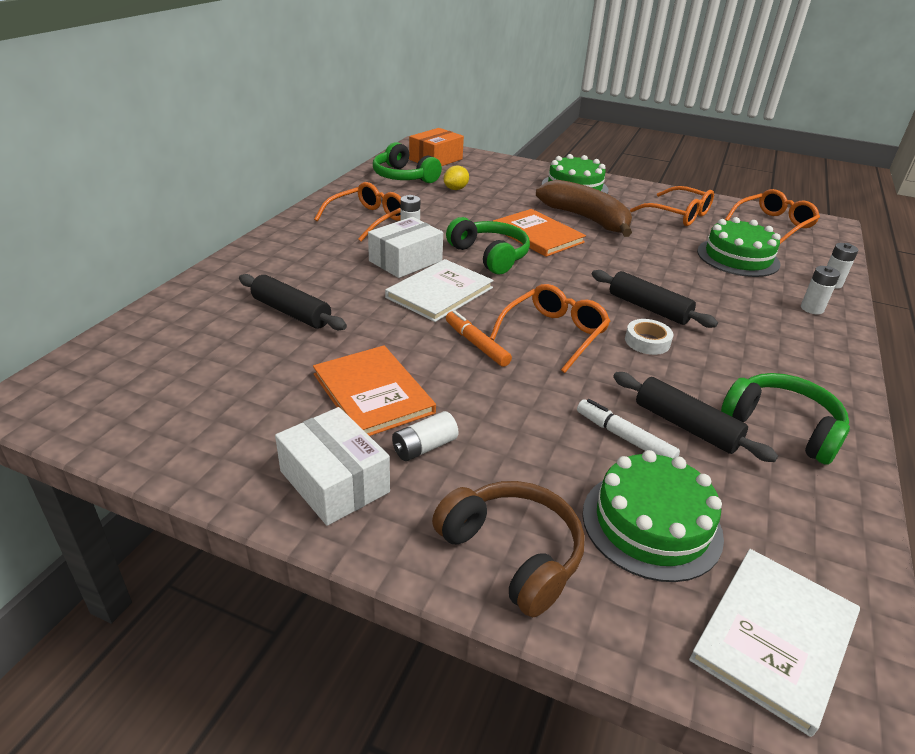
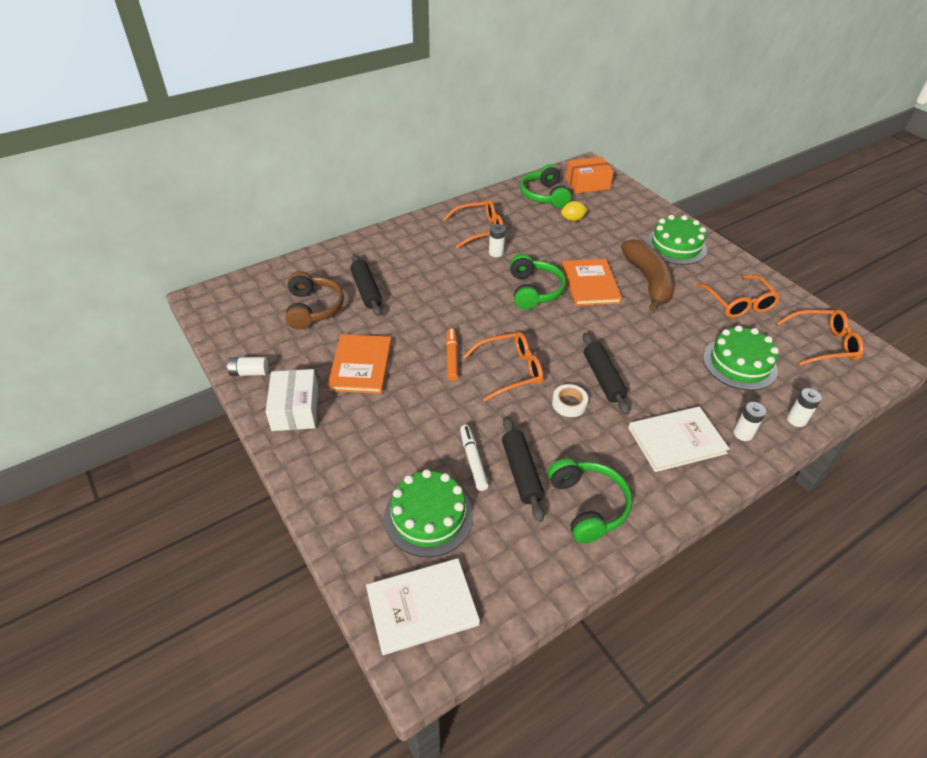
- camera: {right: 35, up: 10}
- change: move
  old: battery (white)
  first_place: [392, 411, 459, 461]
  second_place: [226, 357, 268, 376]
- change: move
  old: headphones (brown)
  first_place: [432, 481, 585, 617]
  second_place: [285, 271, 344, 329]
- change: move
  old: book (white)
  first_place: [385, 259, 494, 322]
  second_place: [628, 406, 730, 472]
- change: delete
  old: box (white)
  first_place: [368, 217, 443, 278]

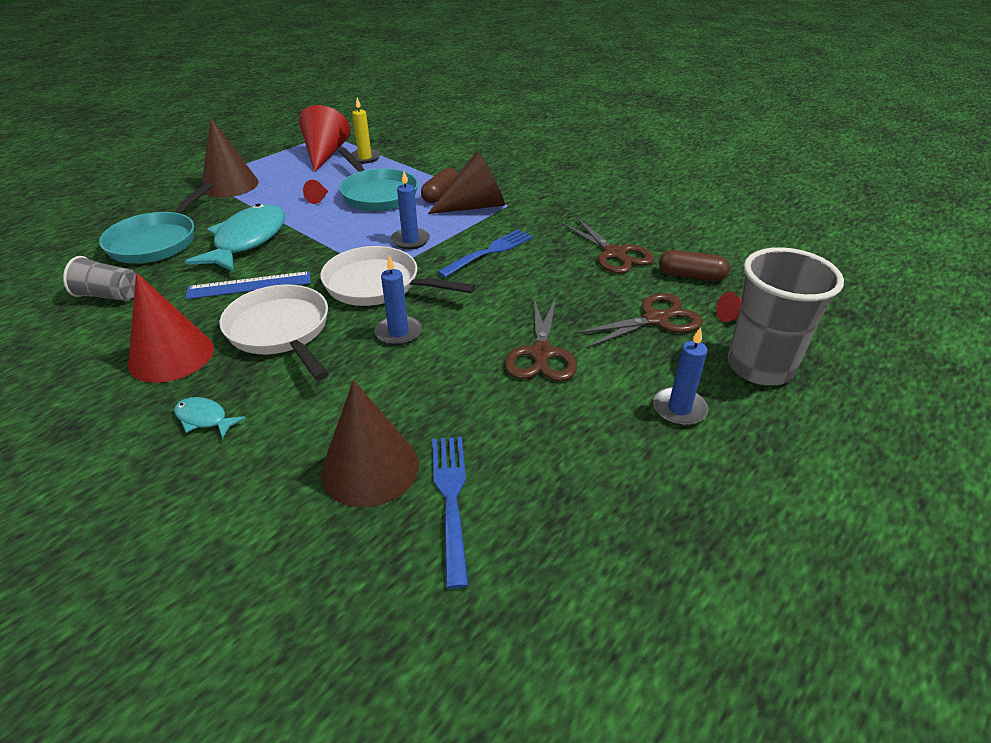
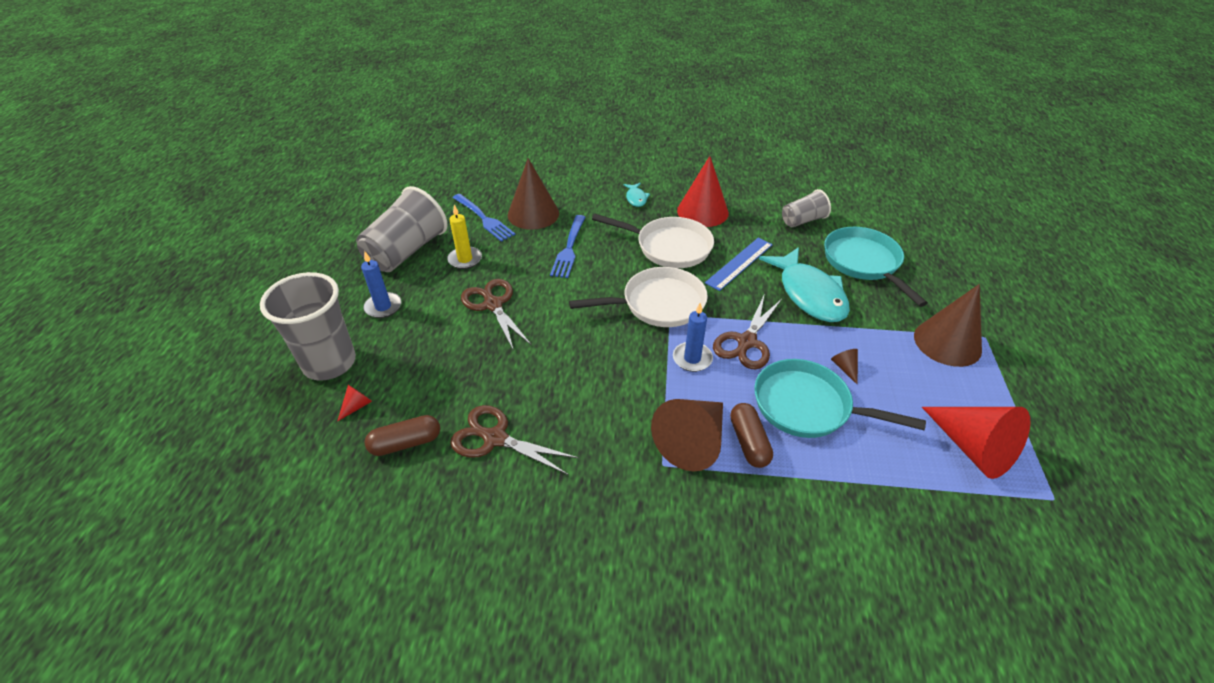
- camera: {right: 145, up: 5}
- change: insert
  new: cup (grey)
  second_place: [356, 186, 448, 272]
- change: move
  old: candle (yellow)
  first_place: [351, 98, 381, 164]
  second_place: [447, 205, 482, 269]
- change: move
  old: fork (blue)
  first_place: [437, 229, 533, 278]
  second_place: [550, 215, 585, 278]
- change: rotate
  old: fish (turquoise)
  first_place: [174, 397, 246, 439]
  second_place: [624, 183, 650, 207]
  degrees: 90
- change: move
  old: scissors (brown)
  first_place: [574, 293, 703, 348]
  second_place: [713, 296, 782, 369]
- change: recolor
  old: cone (red)
  new: cone (brown)
  first_place: [303, 180, 328, 204]
  second_place: [831, 349, 858, 385]
- change: delete
  old: candle (blue)
  first_place: [375, 255, 422, 346]

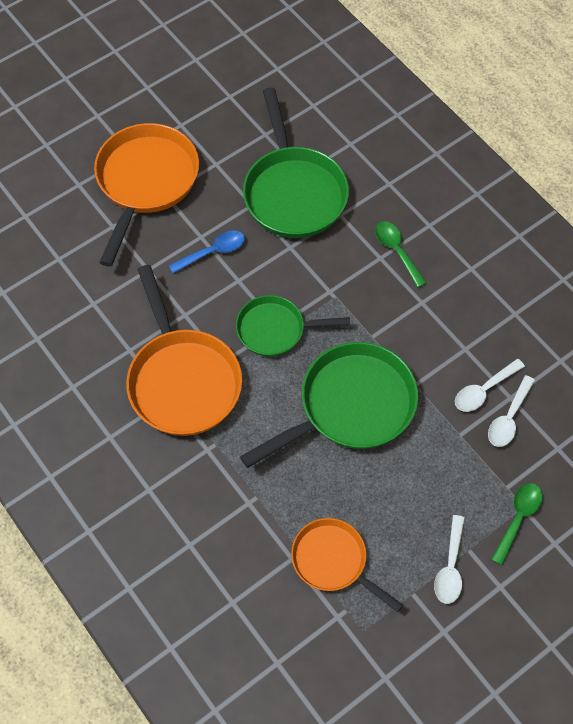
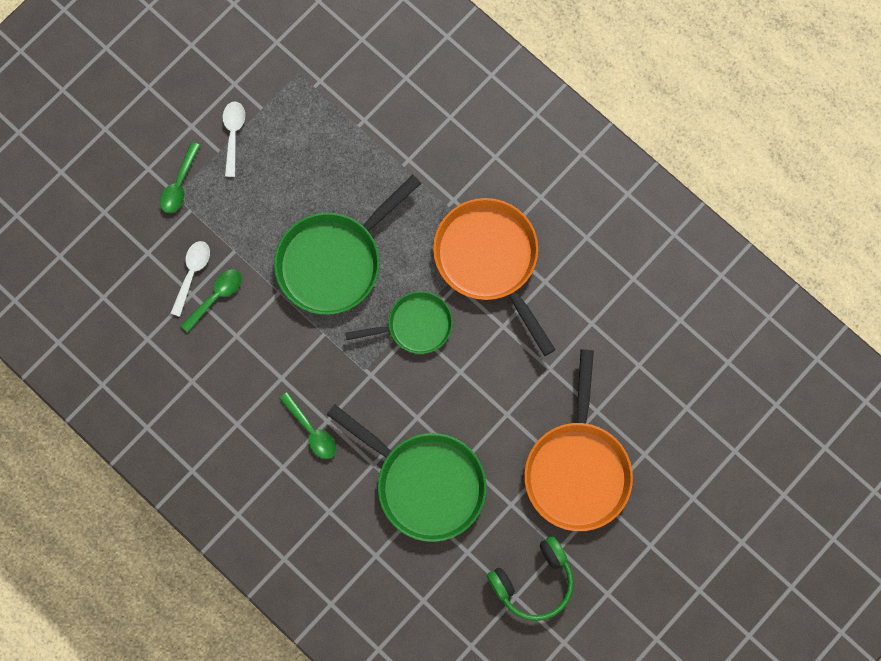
- camera: {right: 170, up: 15}
- change: recolor
  old: spoon (white)
  new: spoon (green)
  first_place: [455, 359, 525, 412]
  second_place: [181, 269, 242, 333]
- change: rotate
  old: pan (green)
  first_place: [243, 88, 349, 238]
  second_place: [327, 404, 487, 542]
  degrees: 150
- change: insert
  new: headphones (green)
  second_place: [487, 536, 574, 621]
- change: delete
  old: spoon (blue)
  first_place: [169, 230, 245, 274]
- change: delete
  old: pan (orange)
  first_place: [291, 518, 403, 612]

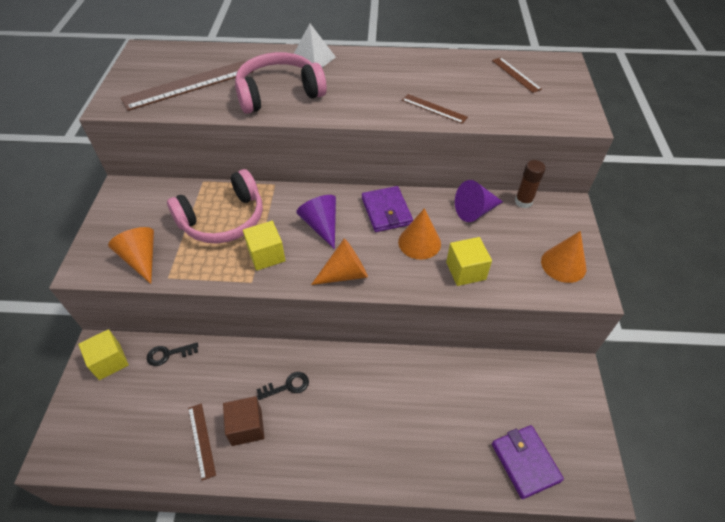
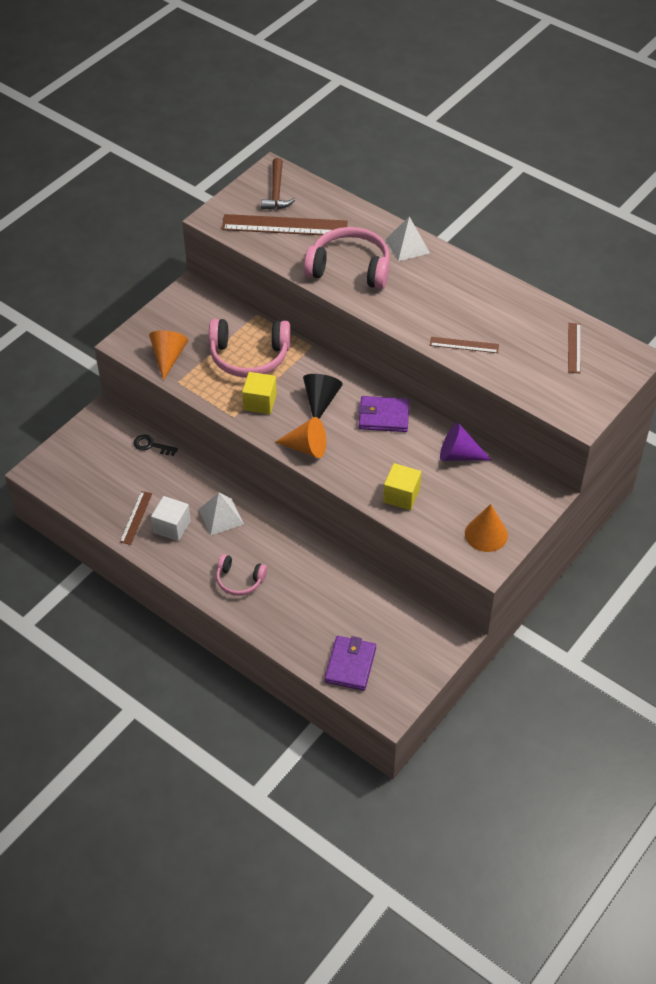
- camera: {right: 35, up: 0}
- change: recolor
  old: cube (brown)
  new: cube (white)
  first_place: [223, 396, 264, 446]
  second_place: [151, 496, 191, 541]
- change: replace
  old: key (black)
  new: pyramid (white)
  first_place: [256, 372, 309, 400]
  second_place: [199, 493, 244, 535]
- change: insert
  new: headphones (pink)
  second_place: [216, 554, 267, 596]
- change: insert
  new: hammer (brown)
  second_place: [261, 158, 295, 210]
- change: recolor
  old: cone (purple)
  new: cone (black)
  first_place: [296, 195, 336, 249]
  second_place: [303, 374, 343, 419]
- change: rotate
  old: wallet (purple)
  first_place: [362, 186, 413, 232]
  second_place: [358, 396, 410, 432]
  degrees: 75
- change: rotate
  old: ruler (brown)
  first_place: [402, 94, 468, 124]
  second_place: [430, 337, 499, 353]
  degrees: -60
- change: delete
  old: cube (yellow)
  first_place: [78, 329, 129, 380]
- change: delete
  old: cone (orange)
  first_place: [398, 208, 441, 260]
- change: delete
  old: glue stick (brown)
  first_place: [515, 160, 546, 208]

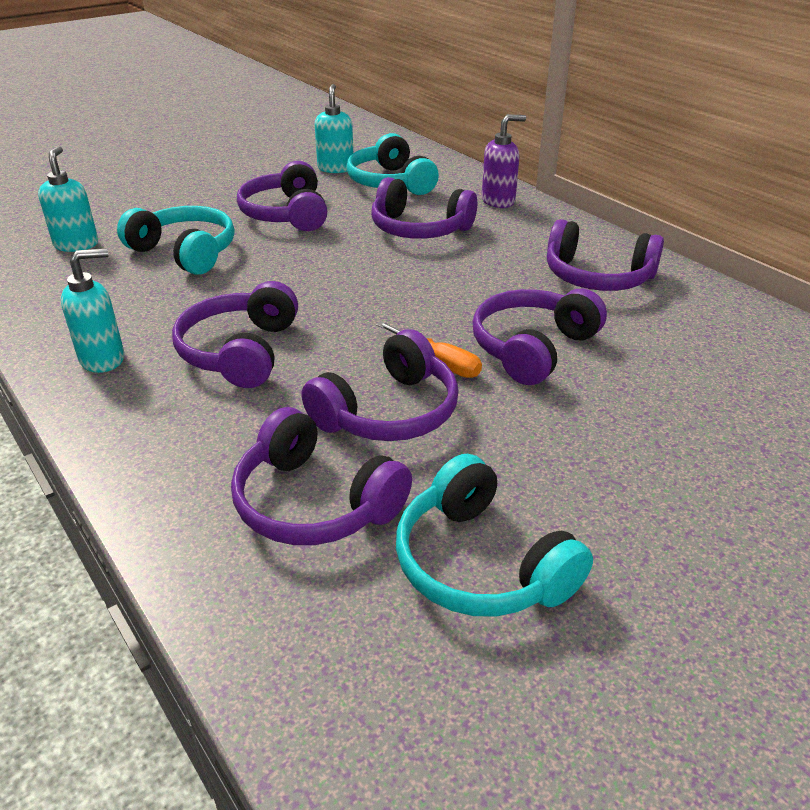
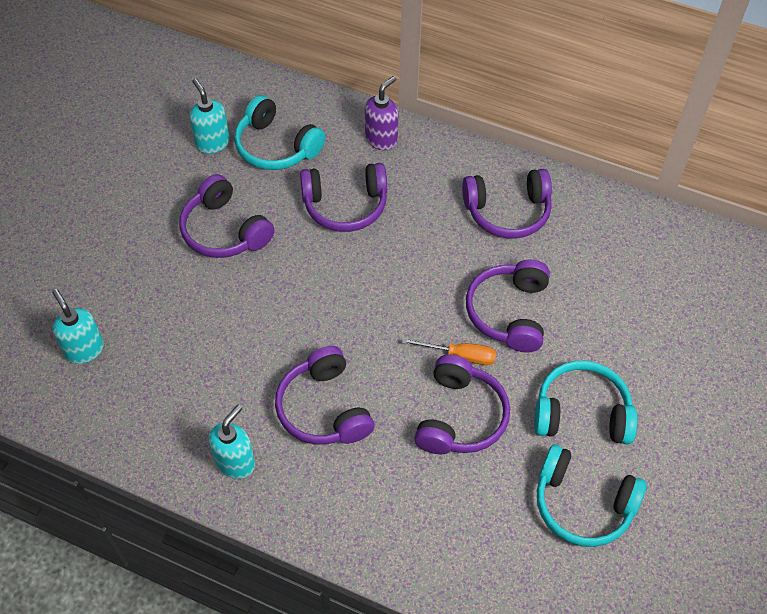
- camera: {right: -30, up: 20}
- change: move
  old: headphones (turquoise)
  first_place: [117, 206, 235, 275]
  second_place: [534, 361, 638, 444]
- change: delete
  old: headphones (purple)
  first_place: [231, 407, 412, 545]

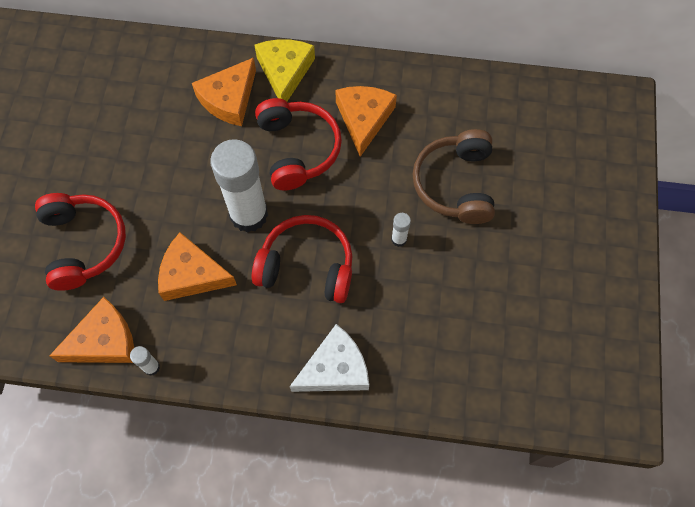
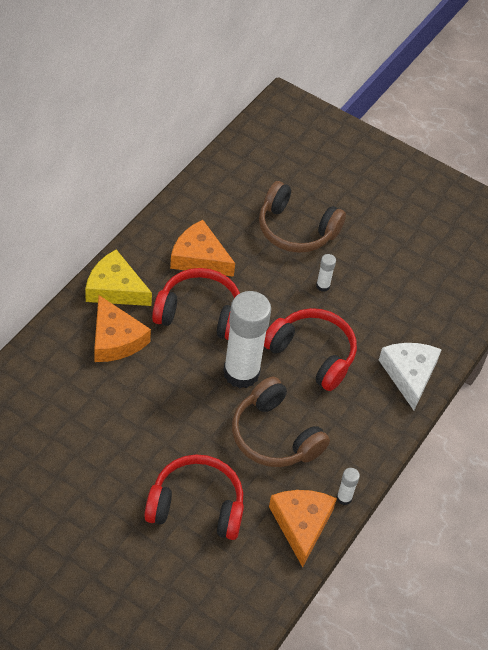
- camera: {right: -70, up: -15}
- change: replace
  old: cheese (orange)
  new: headphones (brown)
  first_place: [158, 232, 237, 301]
  second_place: [232, 377, 330, 467]
- change: rotate
  old: headphones (red)
  first_place: [252, 215, 352, 303]
  second_place: [264, 308, 357, 391]
  degrees: 90

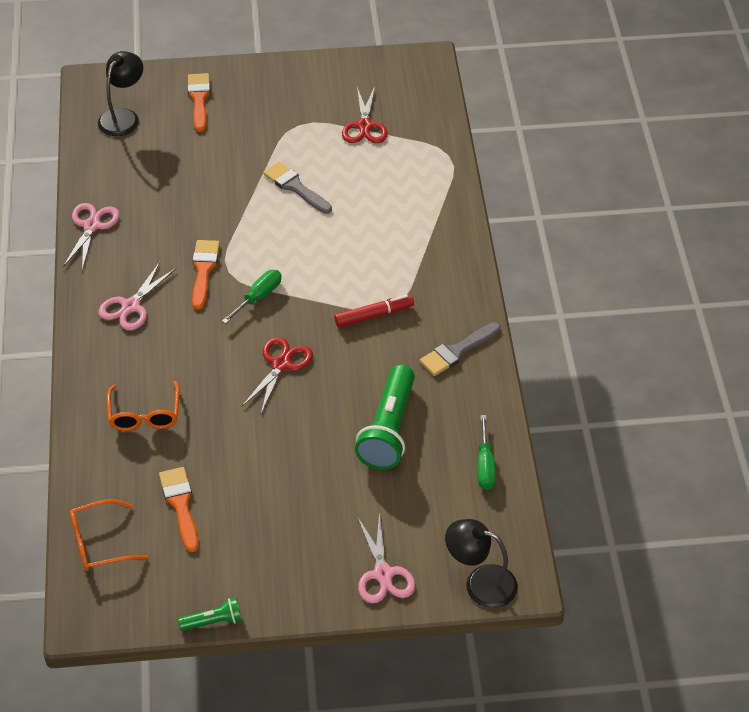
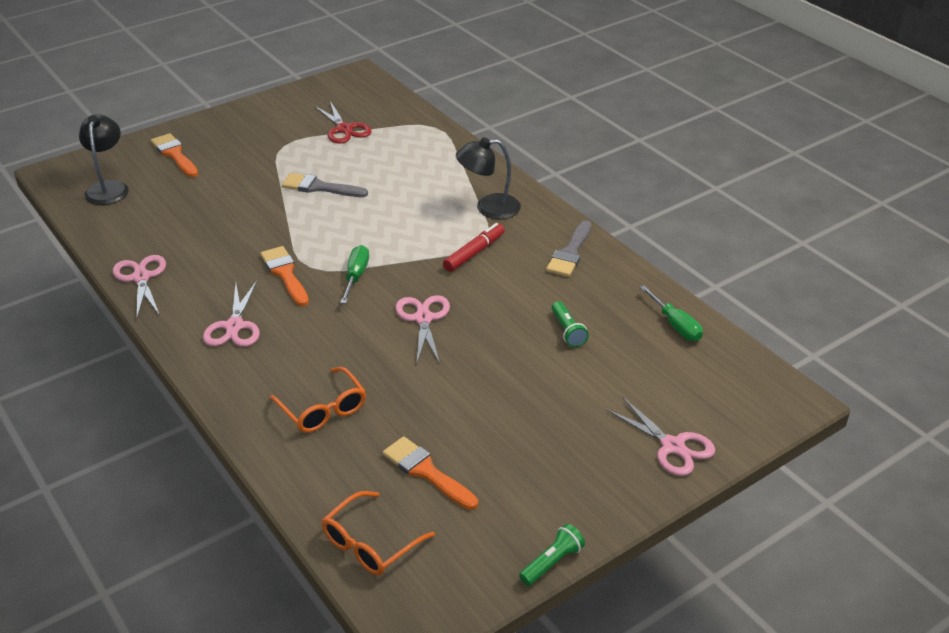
- camera: {right: -30, up: -10}
- change: recolor
  old: scissors (red)
  new: scissors (pink)
  first_place: [242, 337, 313, 413]
  second_place: [395, 295, 450, 364]
- change: move
  old: lamp (black)
  first_place: [445, 519, 518, 608]
  second_place: [456, 137, 521, 219]
- change: resize
  old: flashlight (green)
  first_place: [355, 365, 415, 470]
  second_place: [552, 301, 589, 347]
  factor: 0.48

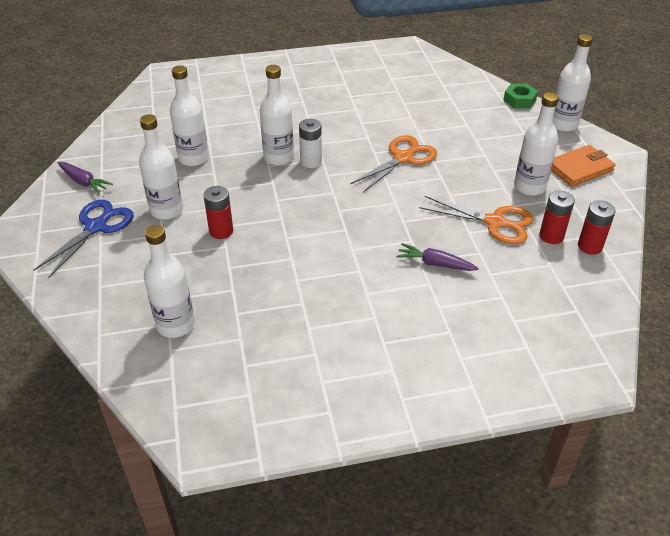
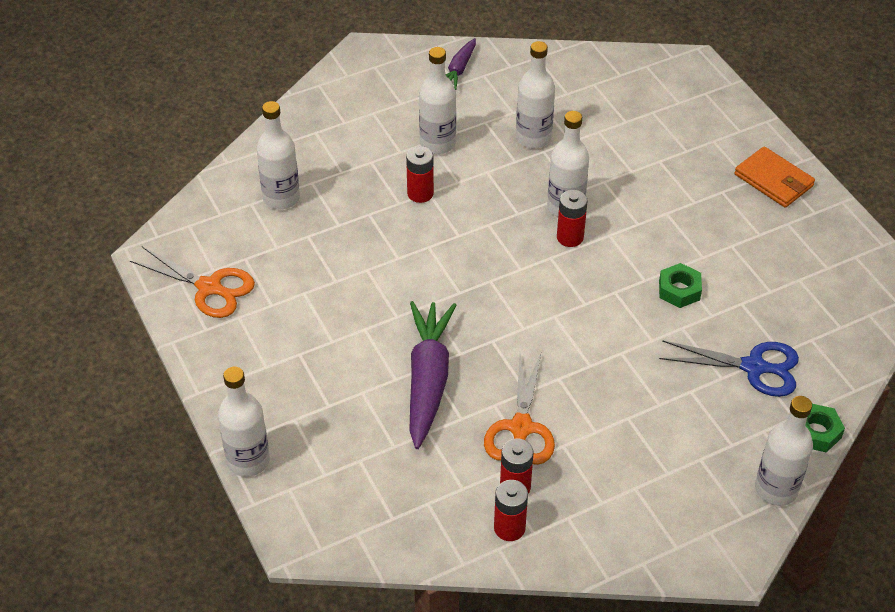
- camera: {right: 75, up: 5}
- change: move
  old: scissors (orange)
  first_place: [350, 135, 437, 192]
  second_place: [130, 247, 255, 318]
- change: move
  old: bottle (white)
  first_place: [514, 92, 559, 196]
  second_place: [218, 367, 270, 477]
- change: resize
  old: carrot (purple)
  first_place: [396, 243, 479, 271]
  second_place: [409, 301, 456, 449]
  factor: 1.92
- change: recolor
  old: battery (white)
  new: battery (red)
  first_place: [299, 119, 322, 168]
  second_place: [557, 190, 588, 247]
- change: insert
  new: nut (green)
  second_place: [659, 263, 702, 308]
- change: move
  old: scissors (blue)
  first_place: [33, 200, 134, 278]
  second_place: [659, 340, 799, 397]
- change: move
  old: wallet (orange)
  first_place: [551, 145, 616, 187]
  second_place: [734, 146, 815, 208]

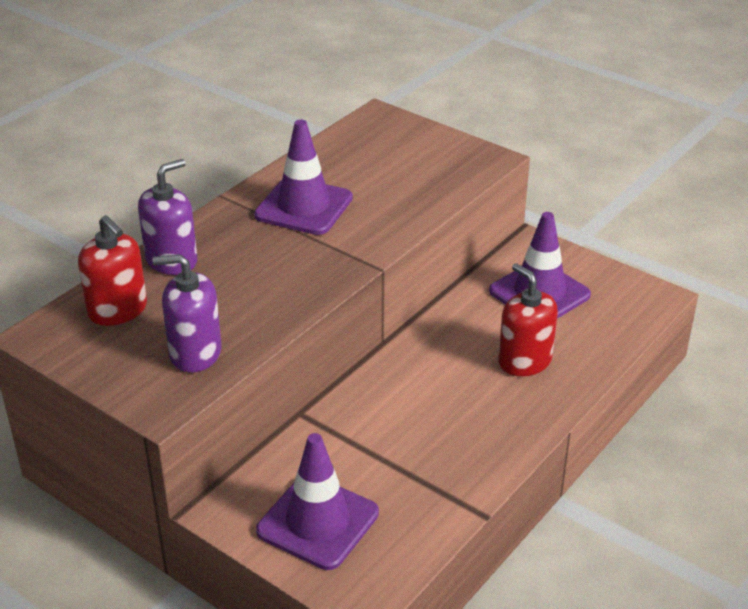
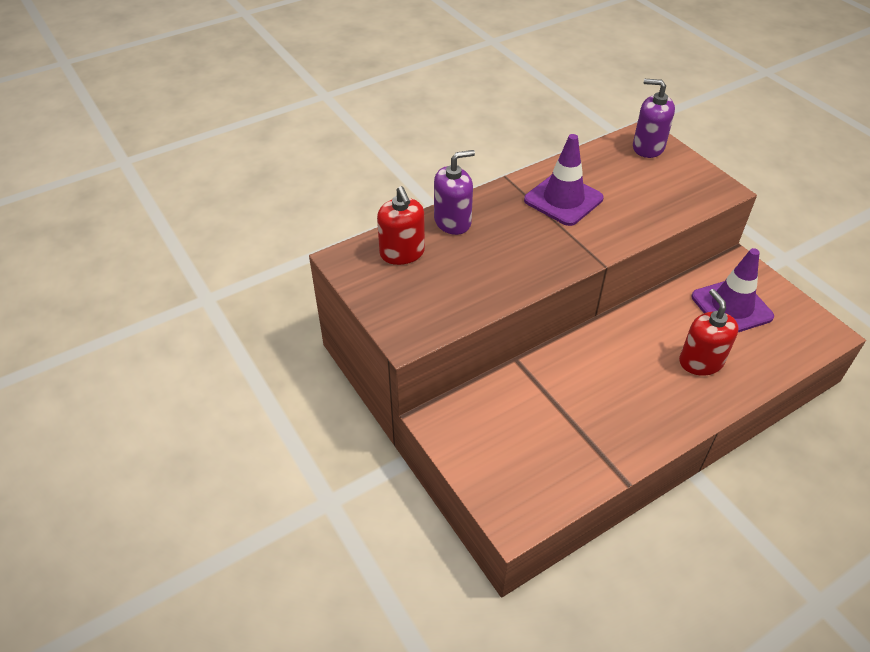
- camera: {right: 20, up: 10}
- change: move
  old: soap dispenser (purple)
  first_place: [152, 254, 222, 373]
  second_place: [633, 79, 675, 158]
- change: delete
  old: traffic cone (purple)
  first_place: [256, 433, 379, 570]

